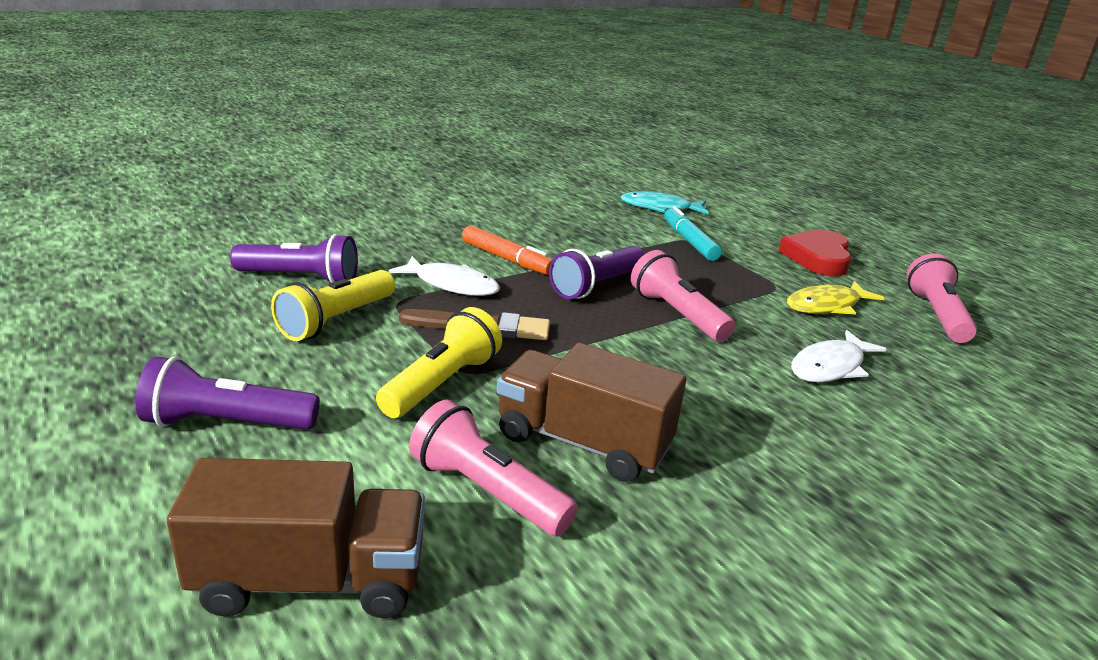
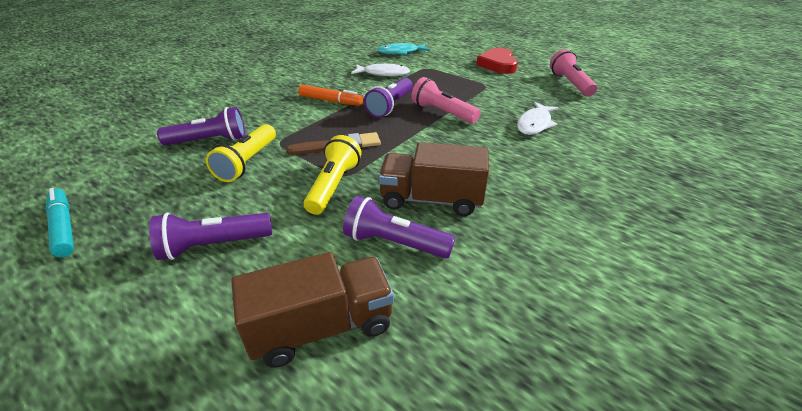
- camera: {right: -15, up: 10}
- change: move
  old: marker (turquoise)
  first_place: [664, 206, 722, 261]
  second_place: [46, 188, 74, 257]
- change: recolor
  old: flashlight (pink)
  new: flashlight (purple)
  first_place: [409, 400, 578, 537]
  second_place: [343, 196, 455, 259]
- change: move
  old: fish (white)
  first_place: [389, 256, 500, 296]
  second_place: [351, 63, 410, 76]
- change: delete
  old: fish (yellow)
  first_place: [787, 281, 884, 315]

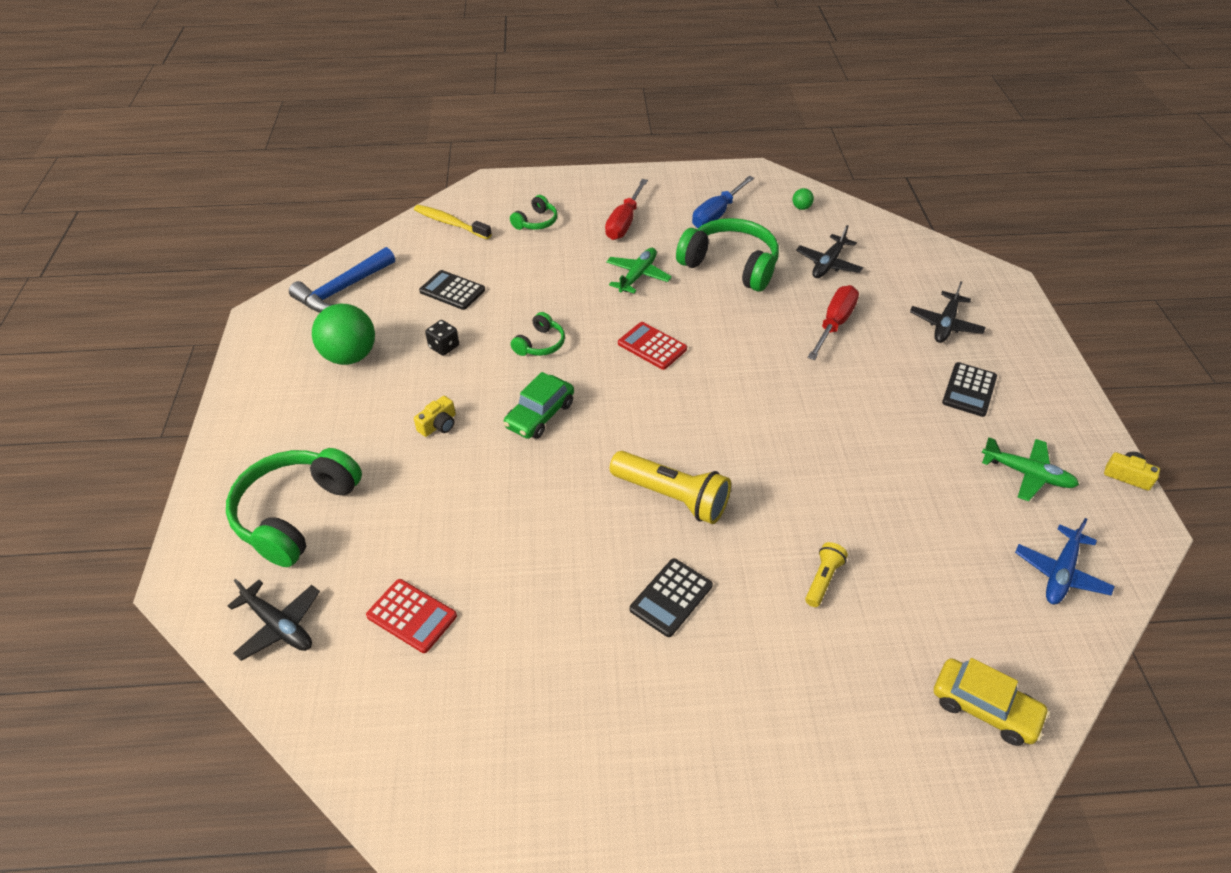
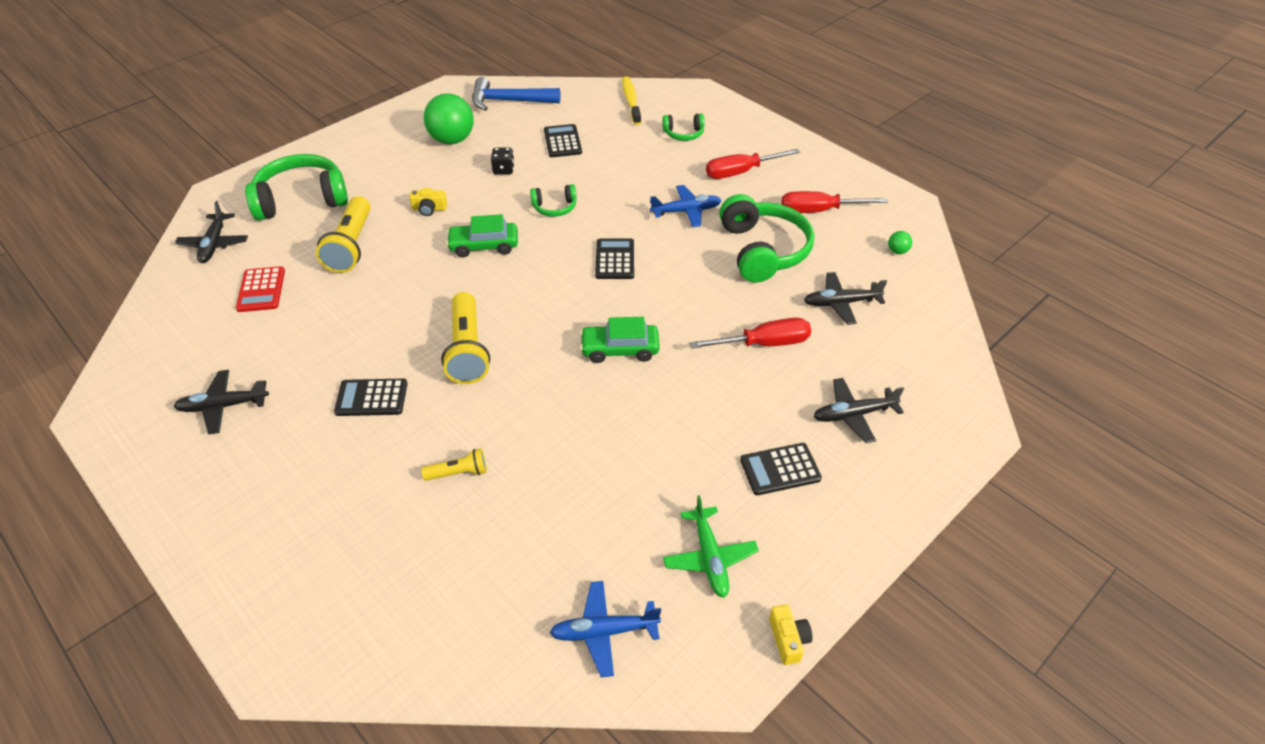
- camera: {right: 50, up: 0}
- change: insert
  new: plane (black)
  second_place: [174, 370, 269, 434]
- change: insert
  new: flashlight (yellow)
  second_place: [316, 196, 371, 273]
- change: insert
  new: car (green)
  second_place: [580, 317, 660, 363]
- change: recolor
  old: calculator (red)
  new: calculator (black)
  first_place: [618, 322, 687, 370]
  second_place: [595, 239, 634, 279]
- change: recolor
  old: plane (green)
  new: plane (blue)
  first_place: [606, 248, 672, 293]
  second_place: [650, 185, 722, 227]
- change: recolor
  old: screwdriver (blue)
  new: screwdriver (red)
  first_place: [692, 176, 754, 228]
  second_place: [781, 191, 888, 213]
- change: delete
  old: car (yellow)
  first_place: [934, 658, 1050, 746]

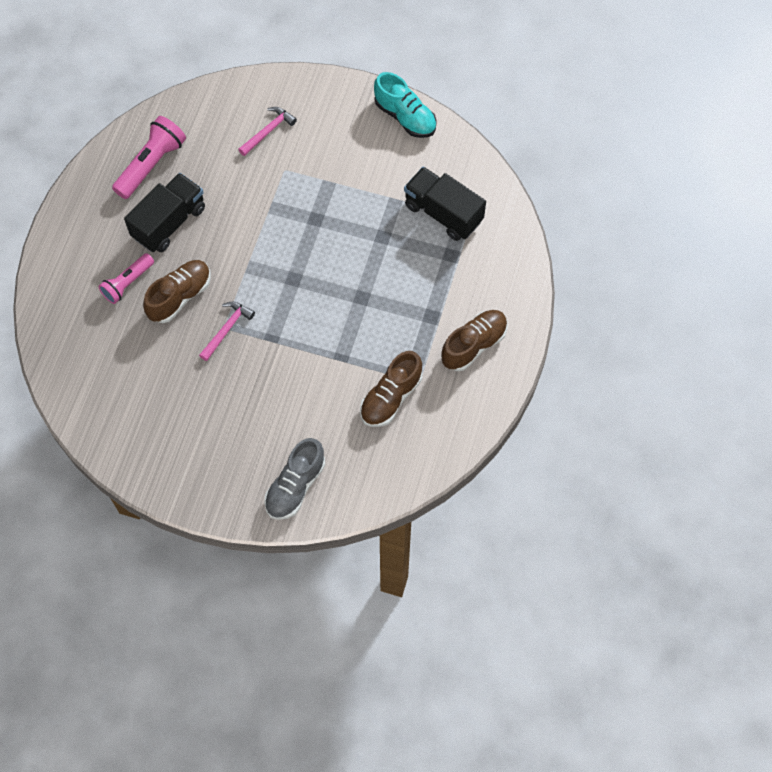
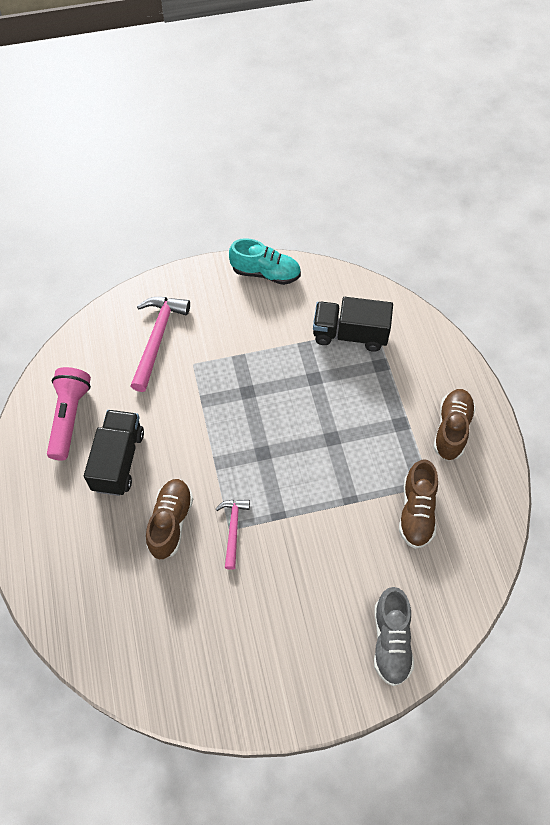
- camera: {right: -30, up: -5}
- change: resize
  old: hammer (pink)
  first_place: [238, 107, 297, 156]
  second_place: [131, 297, 190, 392]
  factor: 1.7
- change: delete
  old: flashlight (pink)
  first_place: [98, 253, 154, 304]

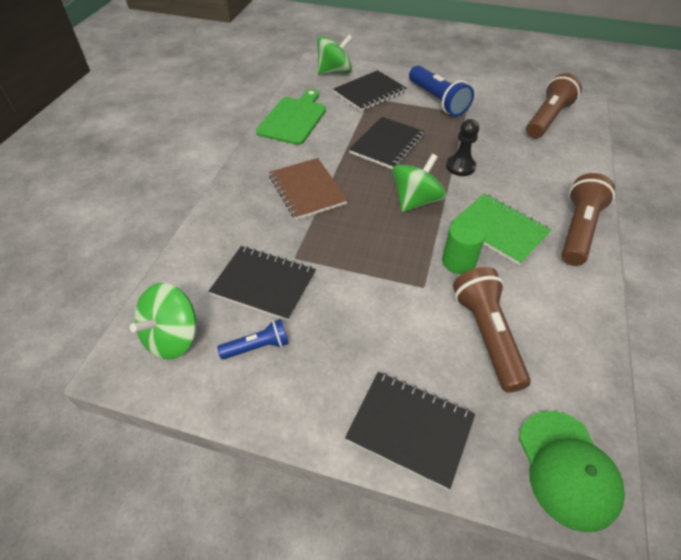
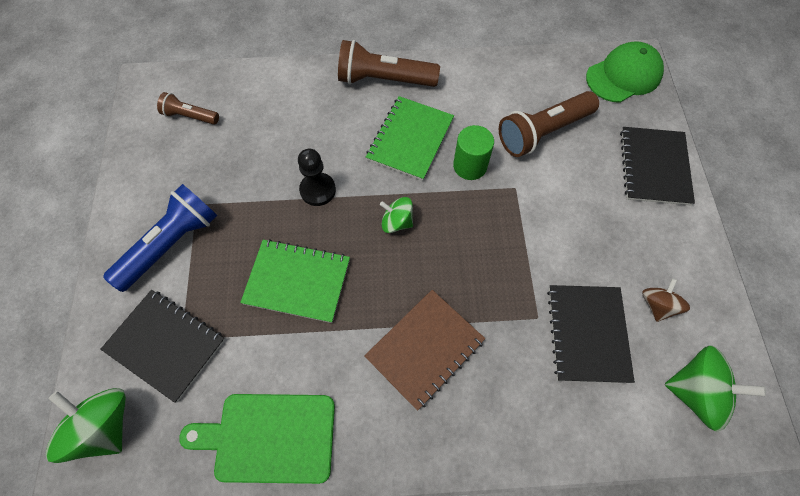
- camera: {right: -110, up: 15}
- change: resize
  old: flashlight (brown)
  first_place: [526, 73, 582, 138]
  second_place: [157, 92, 219, 125]
  factor: 0.56
- change: recolor
  old: notebook (black)
  new: notebook (green)
  first_place: [349, 117, 425, 169]
  second_place: [240, 239, 350, 323]
- change: resize
  old: spinning top (green)
  first_place: [392, 154, 446, 212]
  second_place: [380, 197, 413, 233]
  factor: 0.59
- change: replace
  old: flashlight (blue)
  new: spinning top (brown)
  first_place: [217, 319, 289, 360]
  second_place: [642, 278, 690, 322]

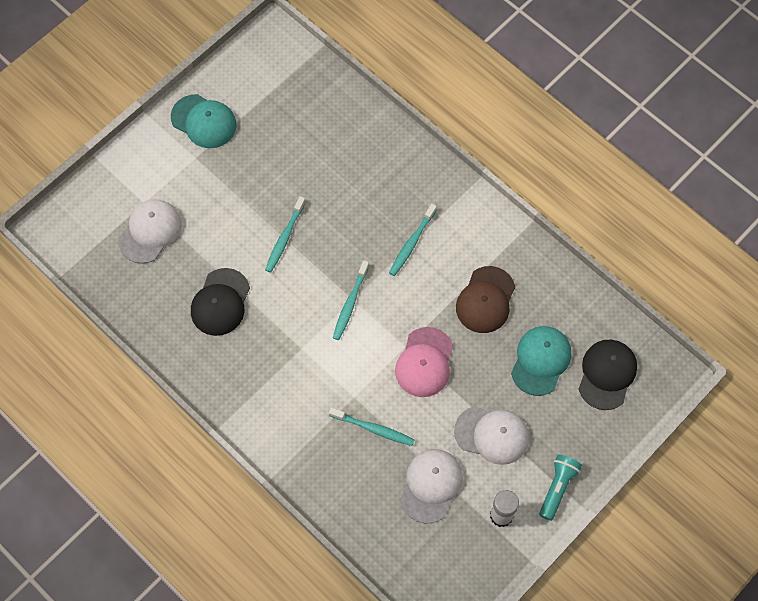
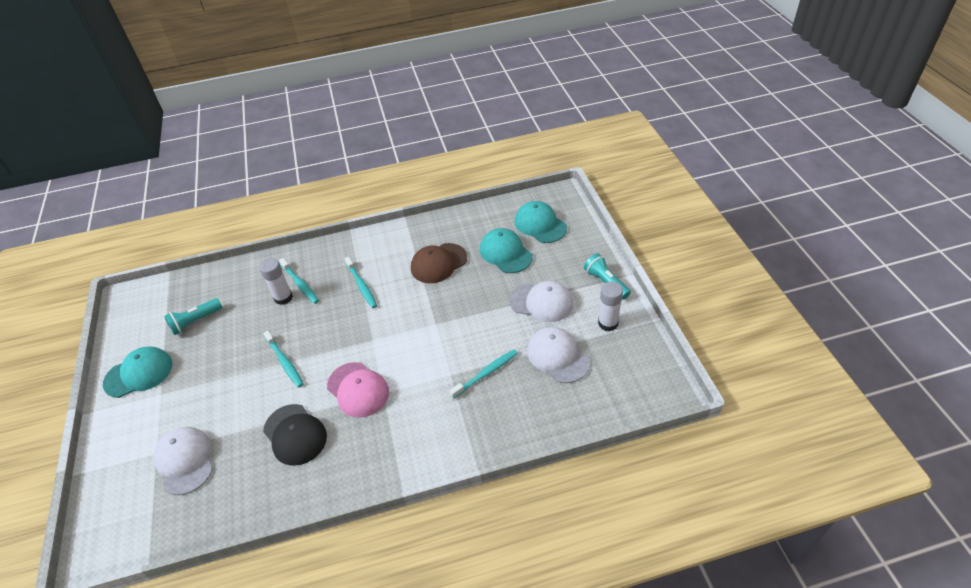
- camera: {right: -55, up: -20}
- change: insert
  new: flashlight (turquoise)
  second_place: [164, 298, 222, 335]
- change: insert
  new: glue stick (white)
  second_place: [259, 258, 293, 305]
- change: move
  old: toothbrush (turquoise)
  first_place: [333, 260, 369, 340]
  second_place: [279, 258, 319, 304]
- change: move
  old: cap (pink)
  first_place: [395, 327, 453, 397]
  second_place: [327, 362, 389, 418]
- change: rotate
  old: cap (brown)
  first_place: [456, 266, 515, 333]
  second_place: [411, 243, 467, 283]
  degrees: 90
- change: rotate
  old: cap (white)
  first_place: [454, 406, 529, 465]
  second_place: [509, 281, 573, 322]
  degrees: 60
- change: recolor
  old: cap (black)
  new: cap (turquoise)
  first_place: [579, 340, 637, 410]
  second_place: [515, 201, 567, 243]

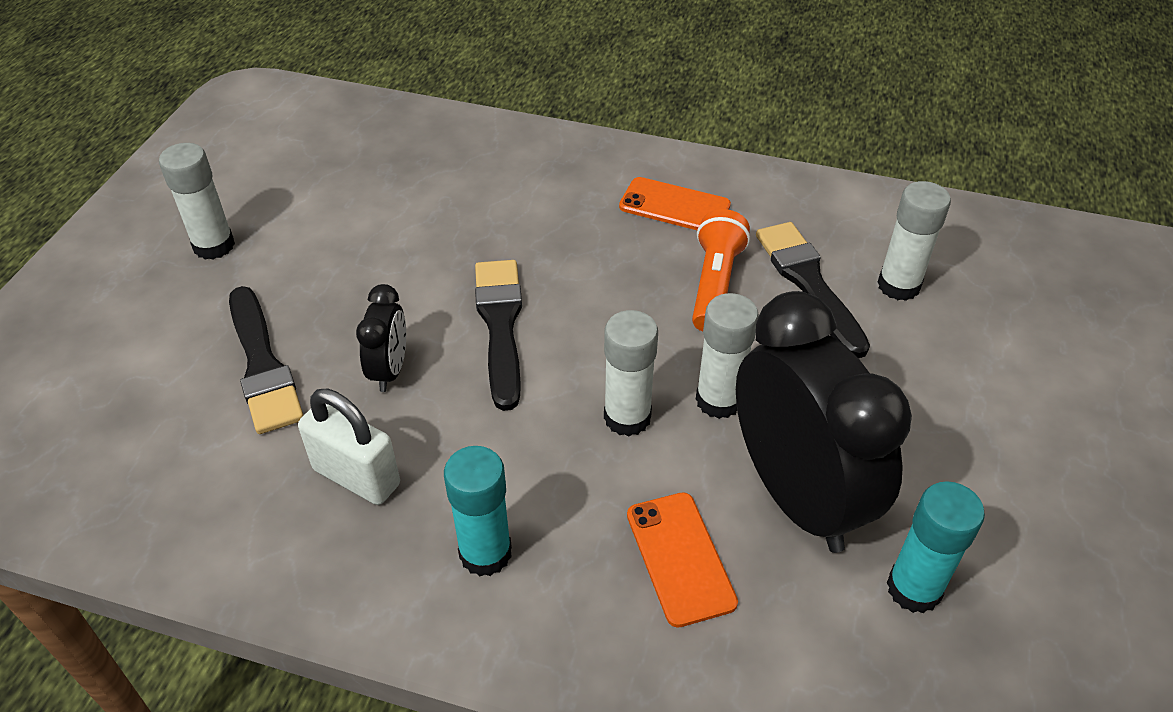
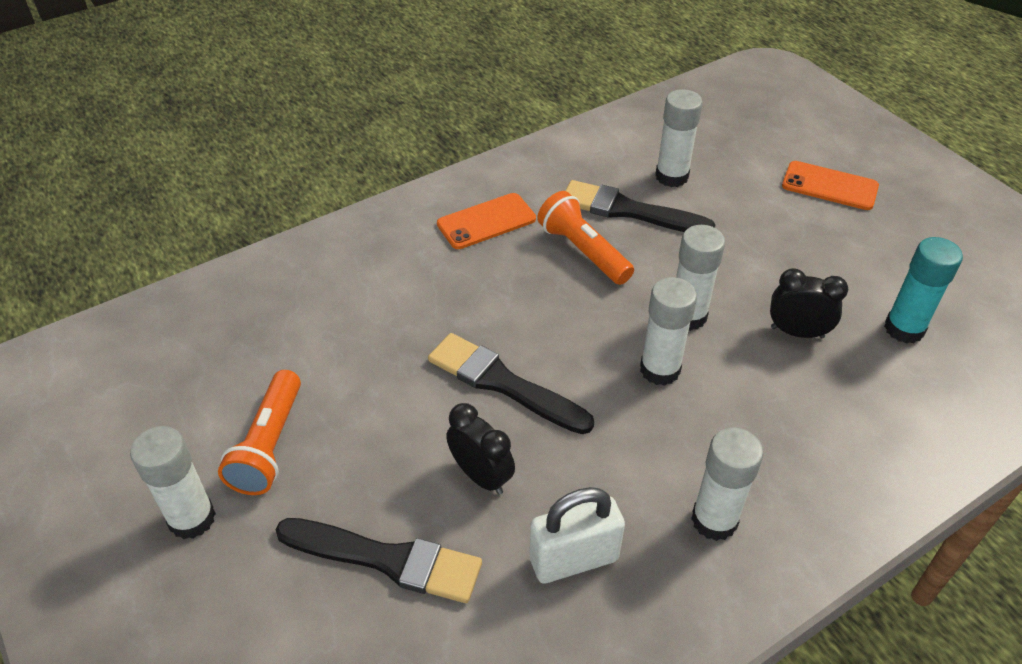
- camera: {right: -50, up: 0}
- change: insert
  new: flashlight (orange)
  second_place: [218, 370, 301, 495]
- change: recolor
  old: glue stick (turquoise)
  new: glue stick (white)
  first_place: [444, 446, 512, 576]
  second_place: [691, 427, 763, 541]
- change: resize
  old: clock (black)
  first_place: [736, 291, 912, 553]
  second_place: [770, 268, 848, 338]
  factor: 0.46
- change: move
  old: phone (orange)
  first_place: [627, 492, 738, 628]
  second_place: [782, 161, 879, 210]

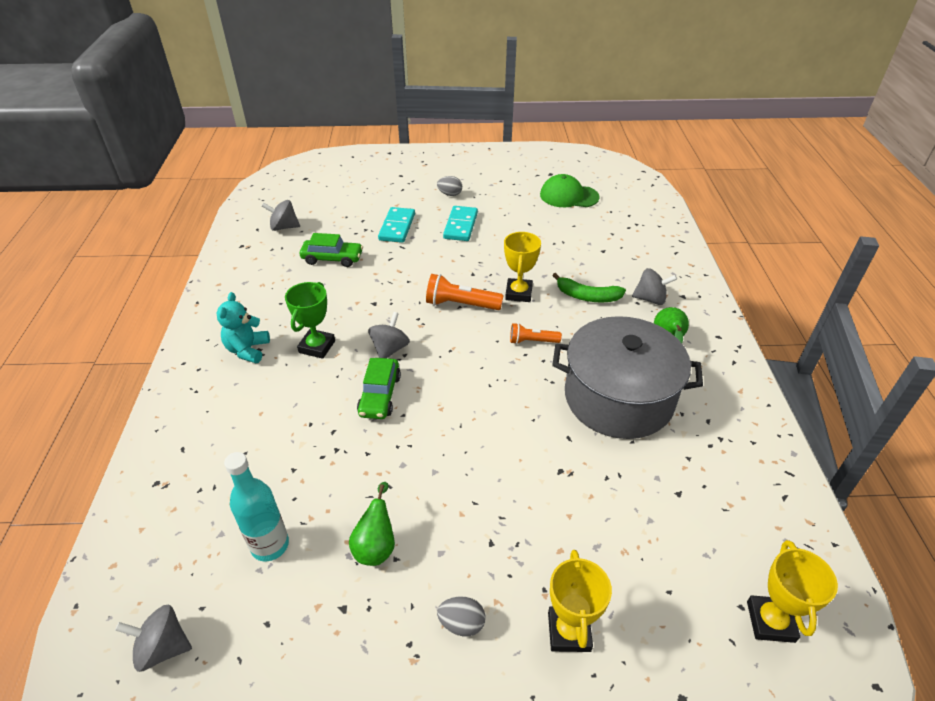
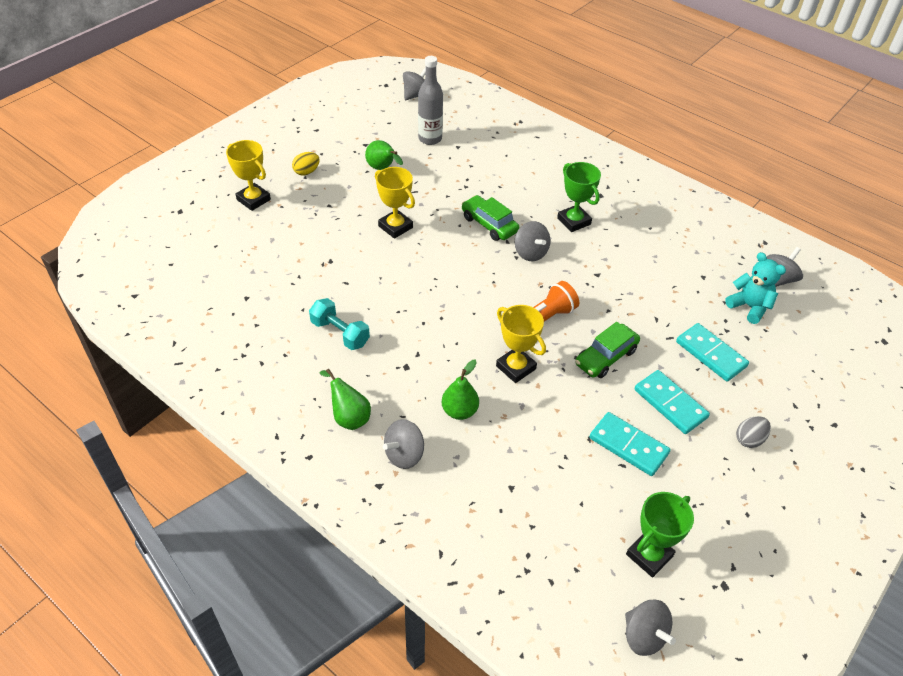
- camera: {right: 130, up: 5}
- change: recolor
  old: egg (grey)
  new: egg (yellow)
  first_place: [437, 597, 486, 637]
  second_place: [292, 152, 319, 176]
- change: replace
  old: pot (grey)
  new: dumbbell (turquoise)
  first_place: [552, 316, 703, 439]
  second_place: [309, 298, 370, 350]
- change: move
  old: trophy (yellow)
  first_place: [747, 540, 838, 643]
  second_place: [375, 167, 415, 239]
- change: recolor
  old: bottle (turquoise)
  new: bottle (grey)
  first_place: [224, 452, 289, 561]
  second_place: [418, 56, 443, 145]
- change: replace
  old: banana (green)
  new: pear (green)
  first_place: [552, 273, 626, 302]
  second_place: [441, 360, 479, 420]
- change: move
  old: car (green)
  first_place: [300, 233, 363, 267]
  second_place: [575, 322, 640, 378]
- change: insert
  new: domino (turquoise)
  second_place: [590, 412, 671, 476]
- change: insert
  new: spinning top (grey)
  second_place: [625, 600, 676, 656]
- change: replace
  old: cap (green)
  new: trophy (green)
  first_place: [540, 174, 600, 207]
  second_place: [626, 492, 694, 577]
- change: move
  old: teddy bear (turquoise)
  first_place: [216, 292, 270, 363]
  second_place: [725, 252, 786, 324]
- change: delete
  old: flashlight (orange)
  first_place: [510, 323, 562, 344]

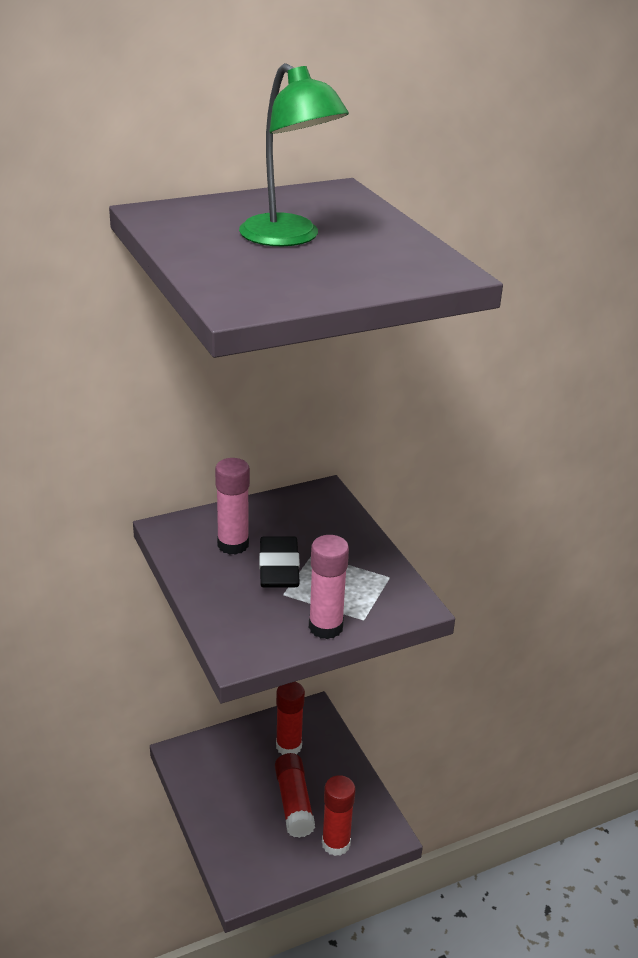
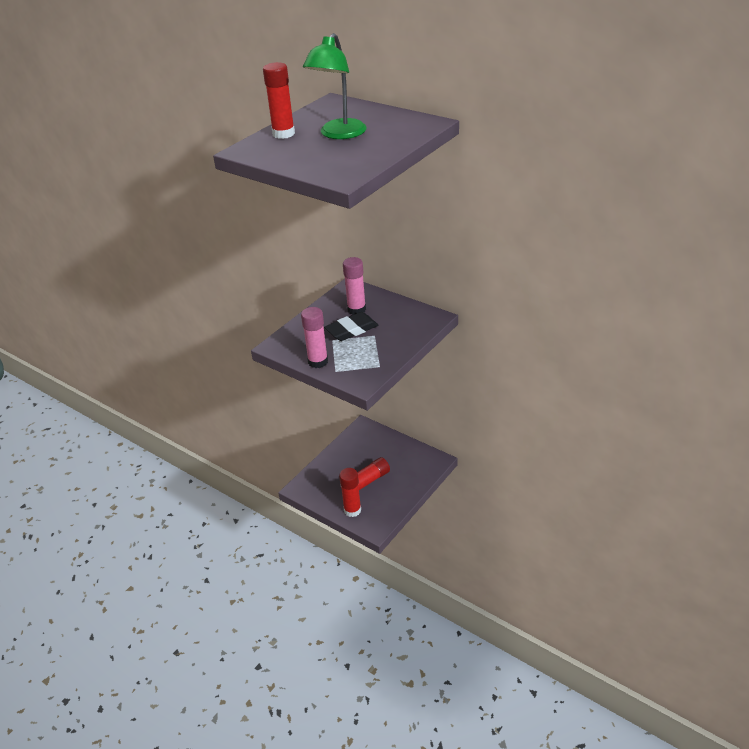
- camera: {right: 65, up: 5}
- change: move
  old: glue stick (red)
  first_place: [276, 682, 305, 755]
  second_place: [263, 62, 295, 139]

